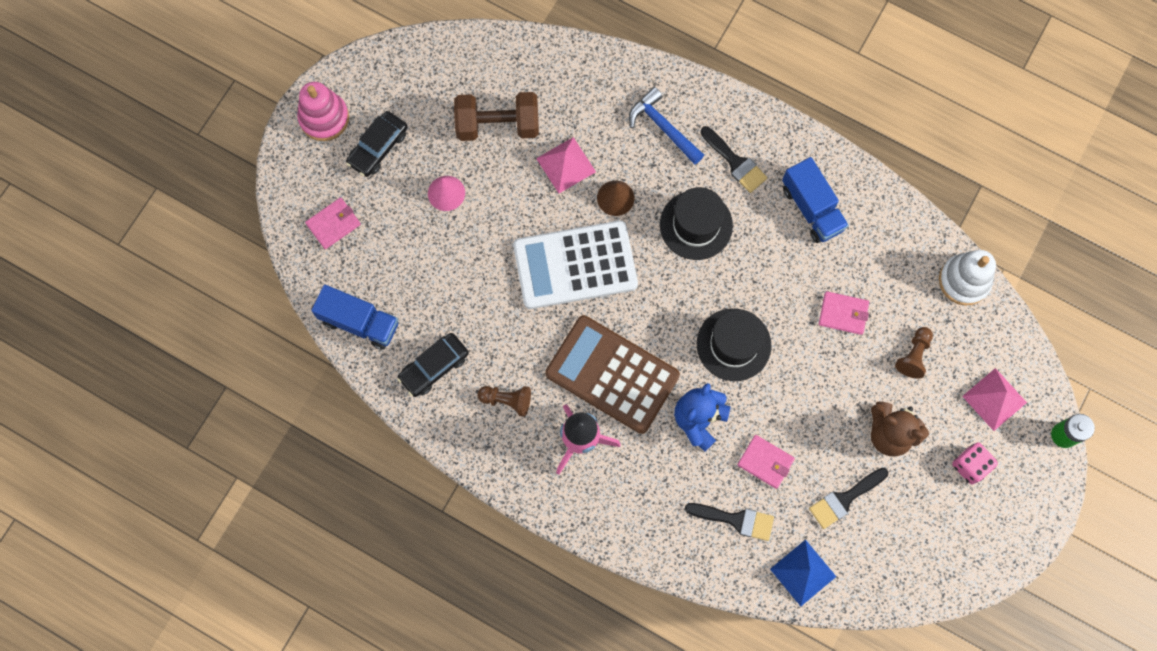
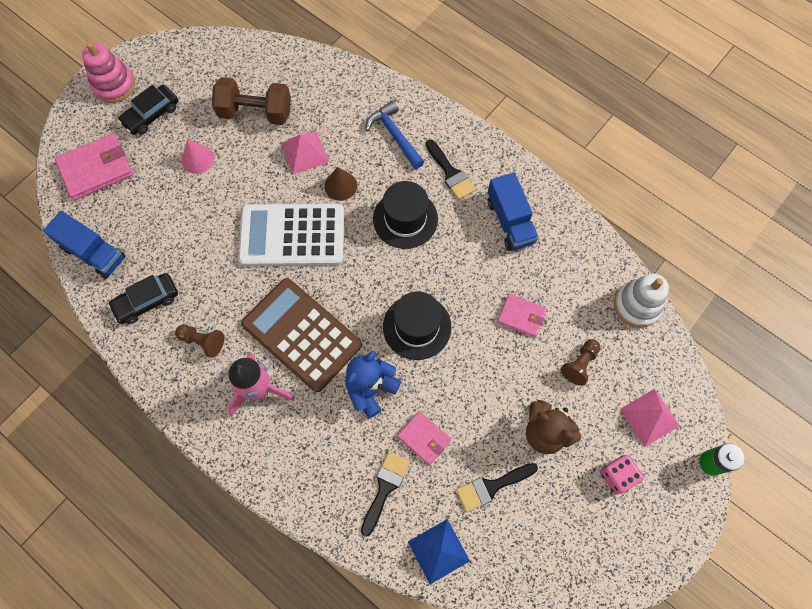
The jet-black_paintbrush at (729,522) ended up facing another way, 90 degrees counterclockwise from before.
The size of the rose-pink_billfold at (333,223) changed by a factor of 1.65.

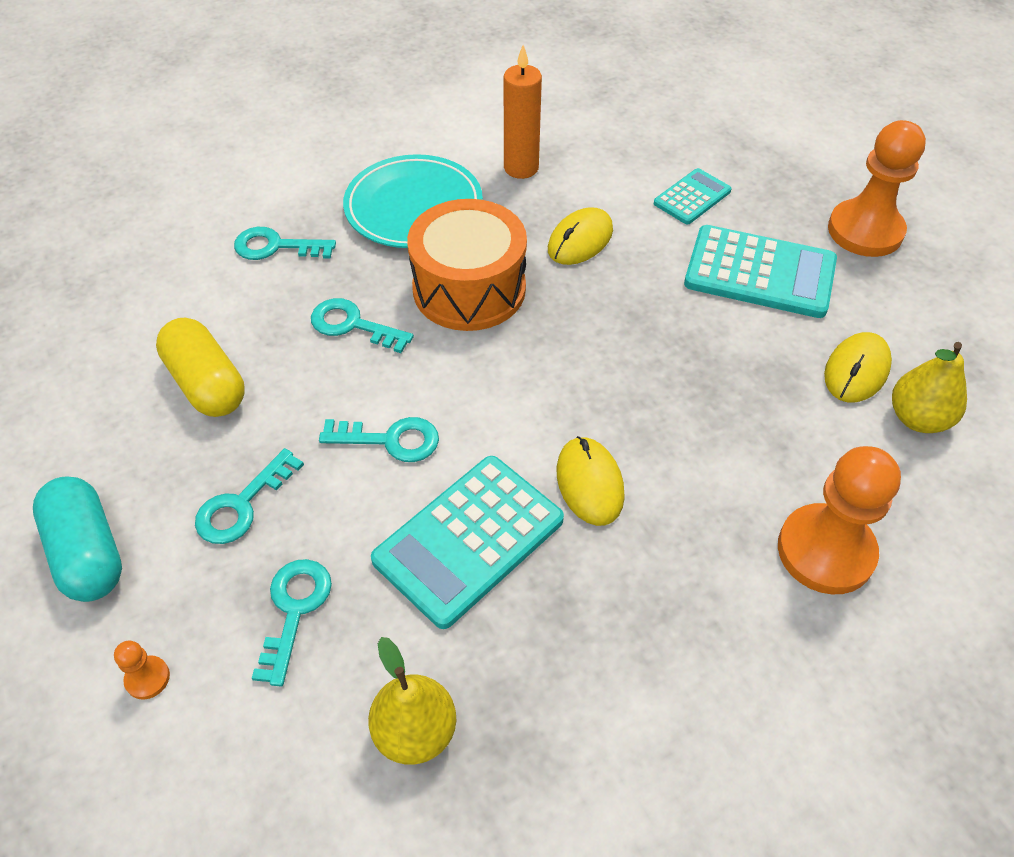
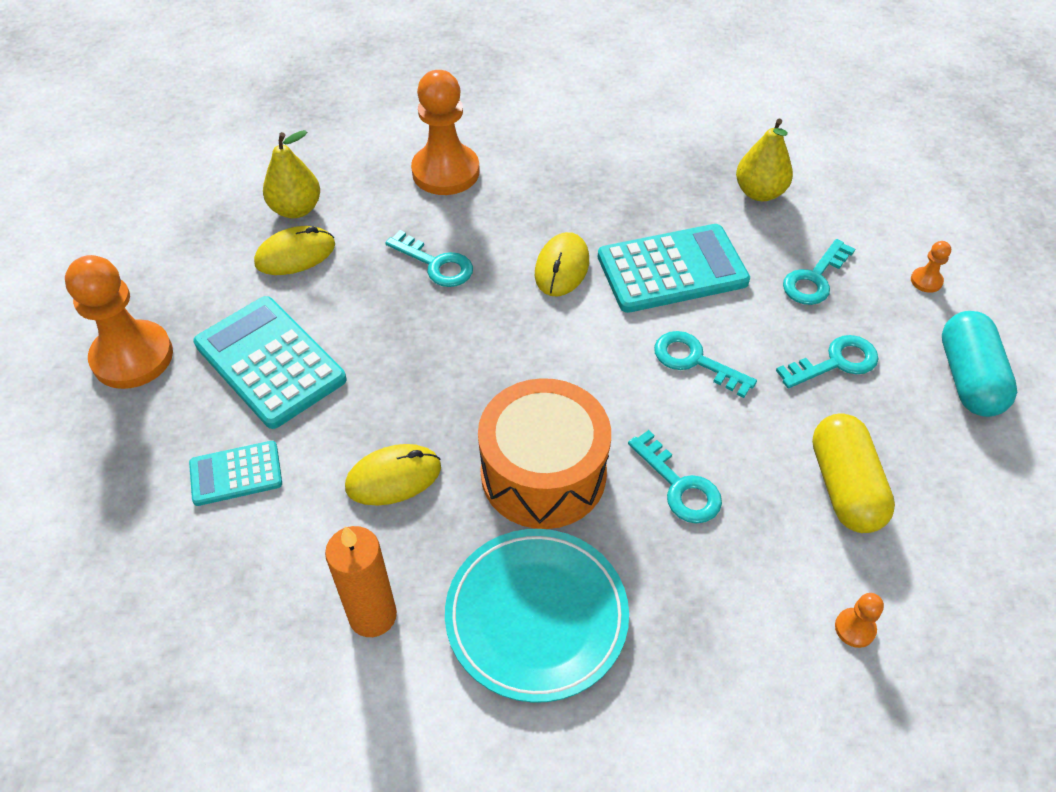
The second view gained the bright_orange_chess_pawn at (859,620).
The turquoise_door_key ended up elsewhere, having gone from (285,243) to (429,258).

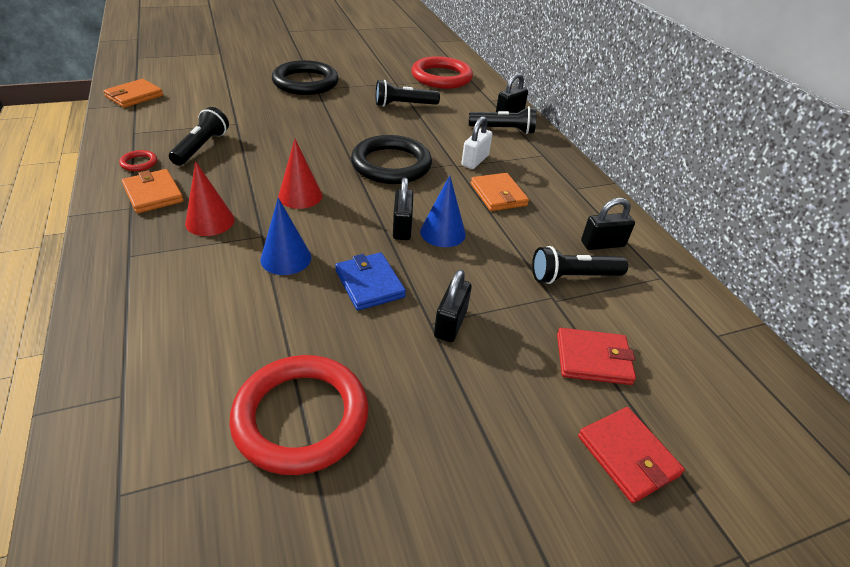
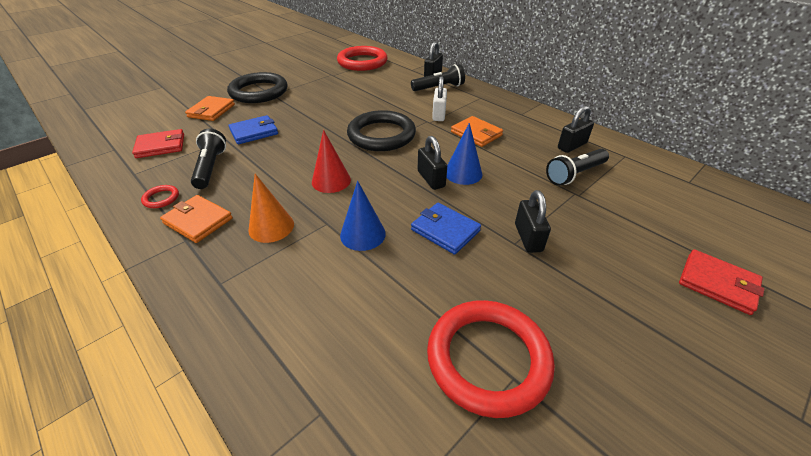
The second view lost the jet-black_torch at (408,93).
The second view gained the blue_billfold at (253,129).
The bright_orange_billfold ended up elsewhere, having gone from (133,93) to (210,108).
The crimson_billfold ended up elsewhere, having gone from (596,356) to (158,143).
What was the crimson_cone at (210,198) turned into the bright_orange_cone at (271,208).

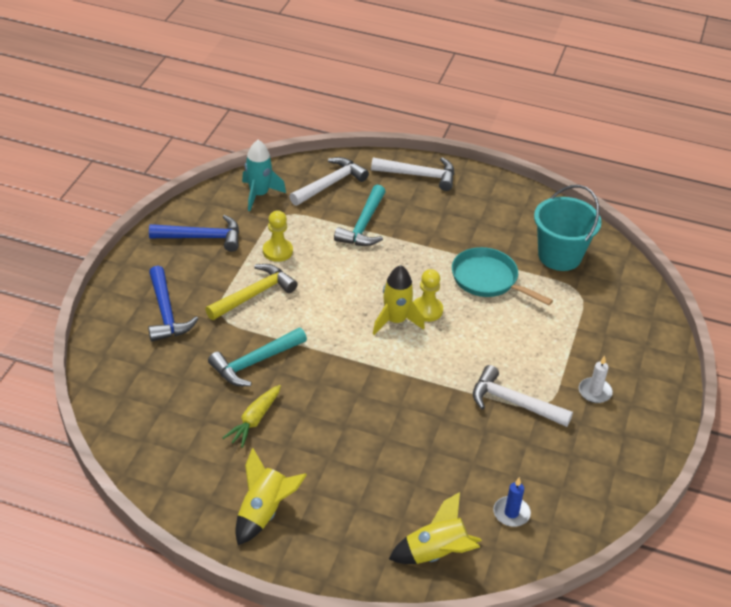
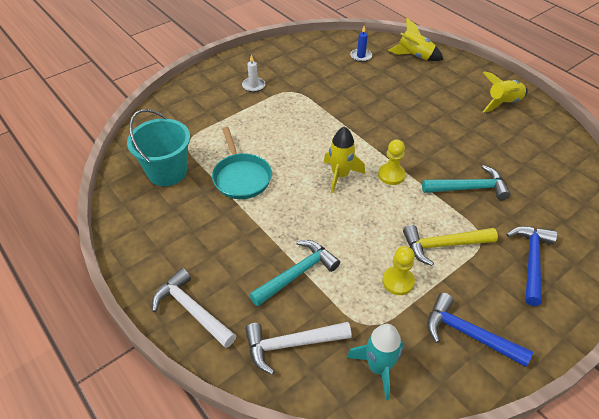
The second view lost the golden_root_vegetable at (252,416).
The second view lost the pure_white_hammer at (523,396).
The golden_chess_pawn ended up elsewhere, having gone from (428,295) to (392,162).

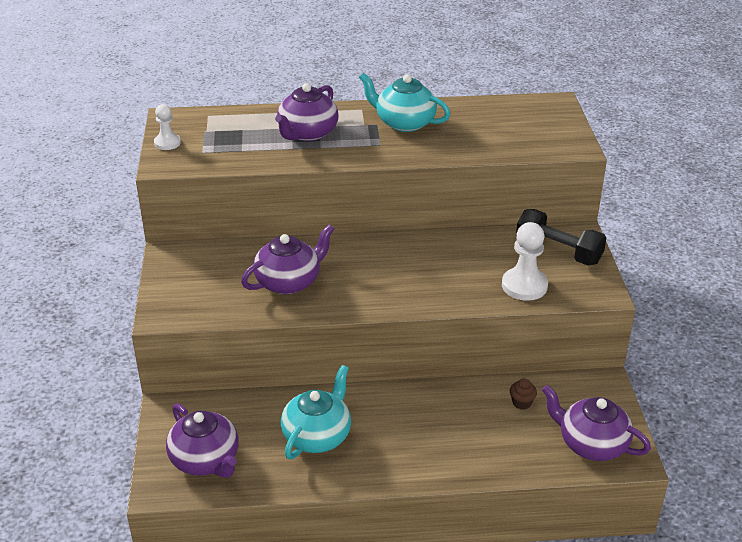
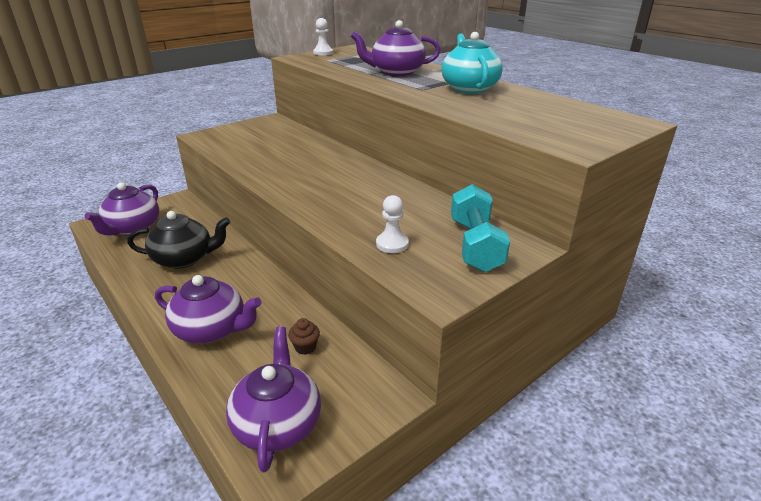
The royal_purple_teapot ended up elsewhere, having gone from (287,259) to (208,309).
What was the turquoise_teapot at (316,412) turned into the jet-black_teapot at (178,240).
What was the jet-black_hand_weight at (561,237) turned into the turquoise_hand_weight at (480,228).
The size of the pure_white_chess_pawn at (525,261) changed by a factor of 0.61.

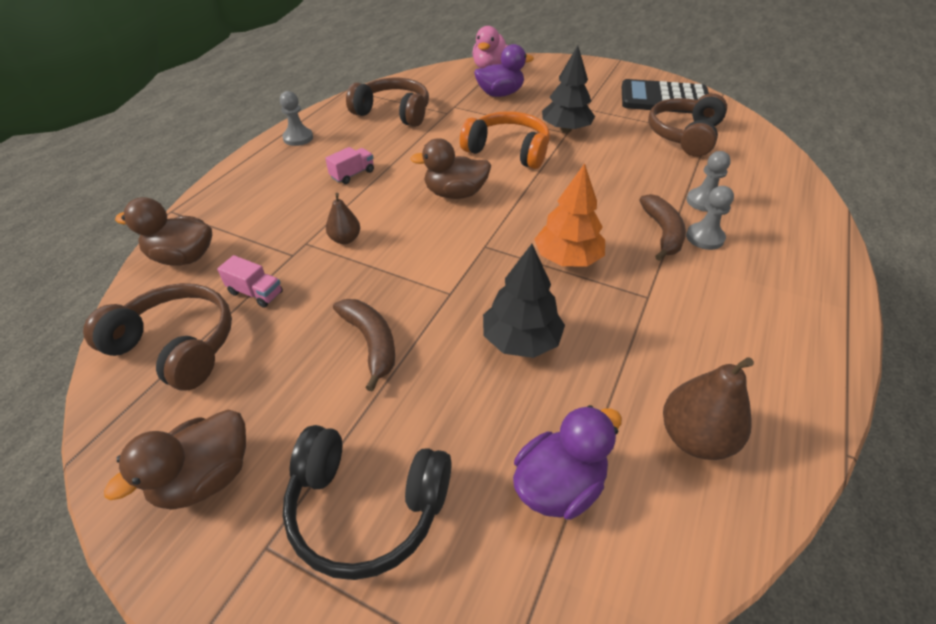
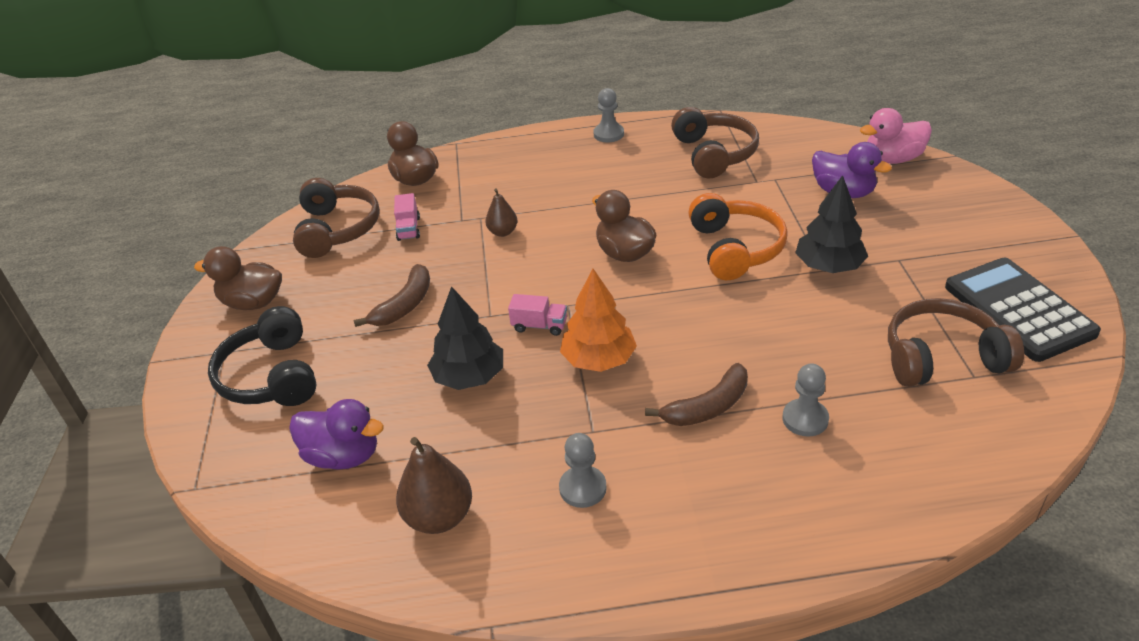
The rose-pink_truck ended up elsewhere, having gone from (349,165) to (537,315).
The gray_chess_pawn ended up elsewhere, having gone from (710,218) to (583,470).

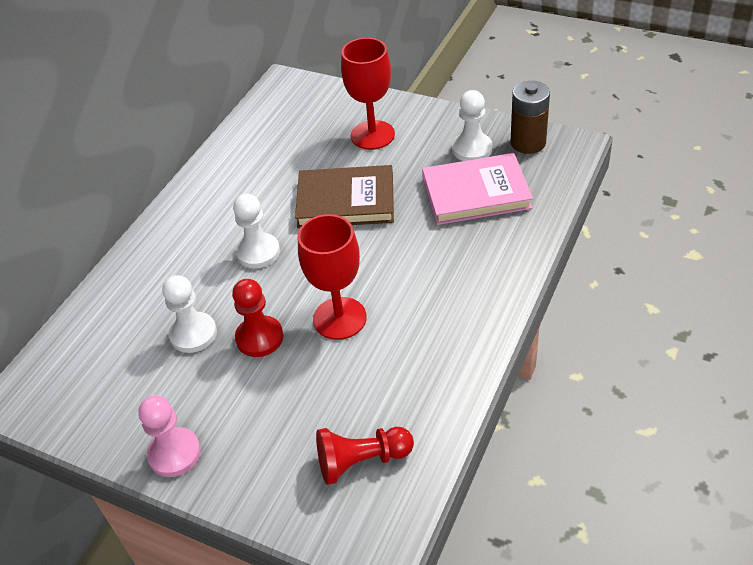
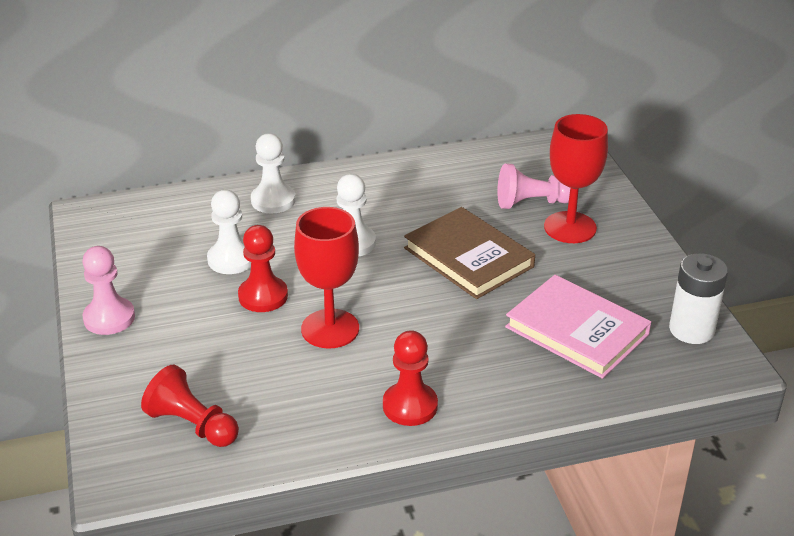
The second view gained the crimson_chess_pawn at (410,378).
The second view gained the rose-pink_chess_pawn at (533,186).
The pure_white_chess_pawn ended up elsewhere, having gone from (472,125) to (273,173).
What was the dark_brown_power_cell at (530,117) turned into the pure_white_power_cell at (698,298).

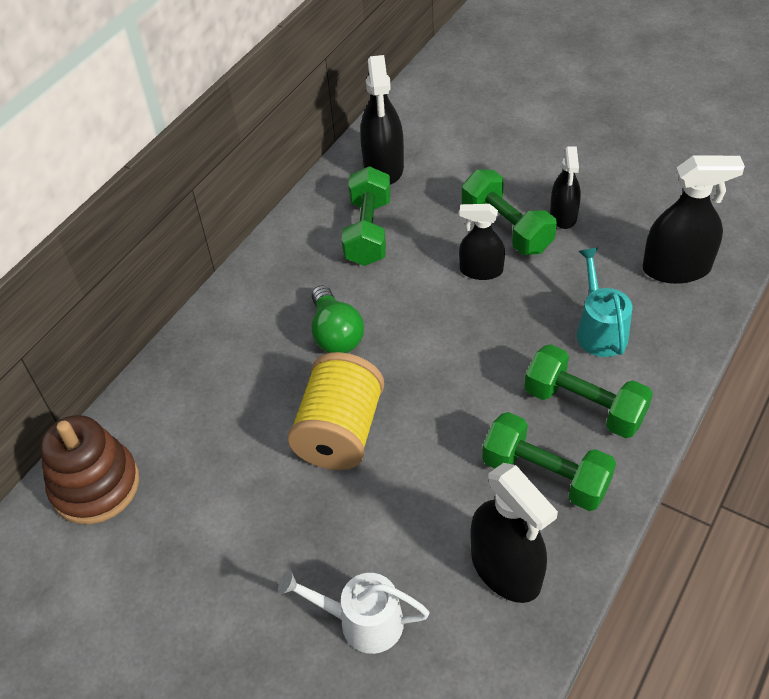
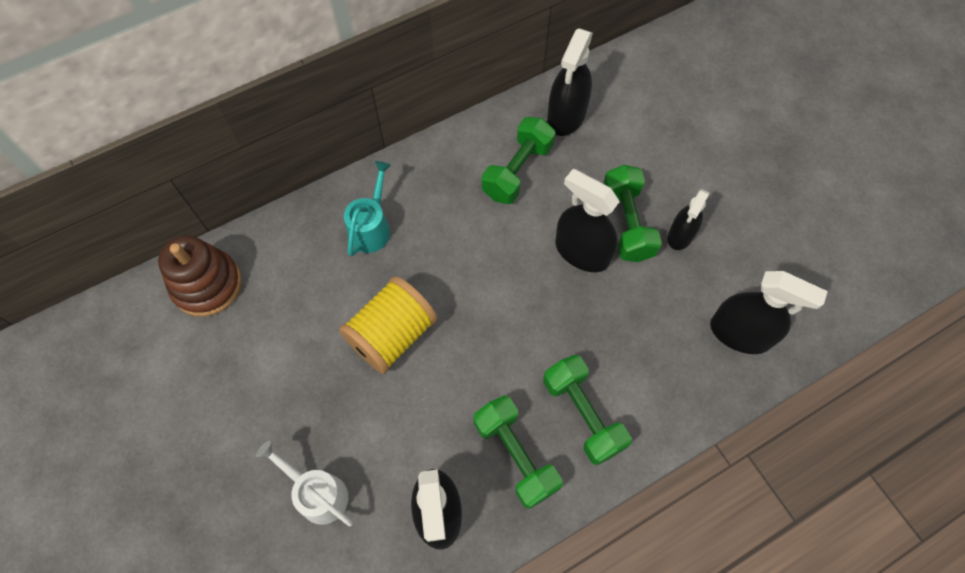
The second view lost the green_bulb at (338,319).
The turquoise_watering_pot ended up elsewhere, having gone from (604,302) to (367,208).
The size of the jet-black_spray_cleaner at (482,242) changed by a factor of 1.57.

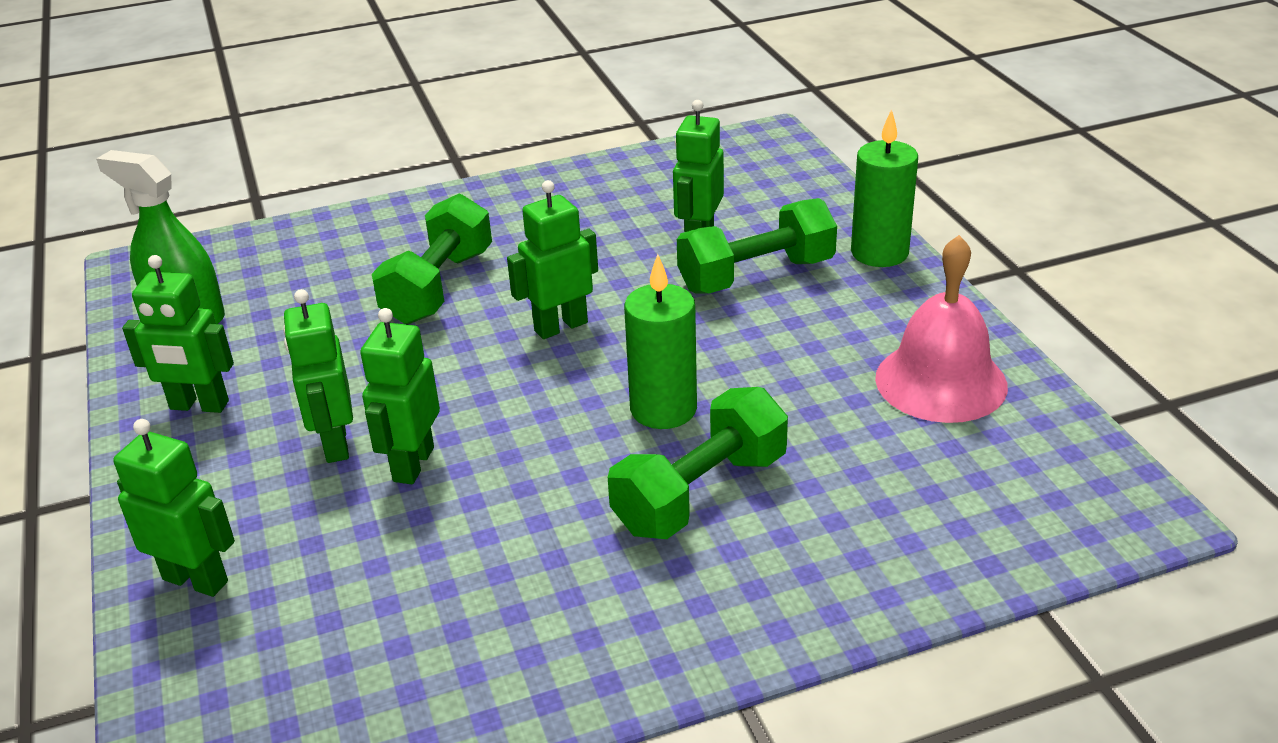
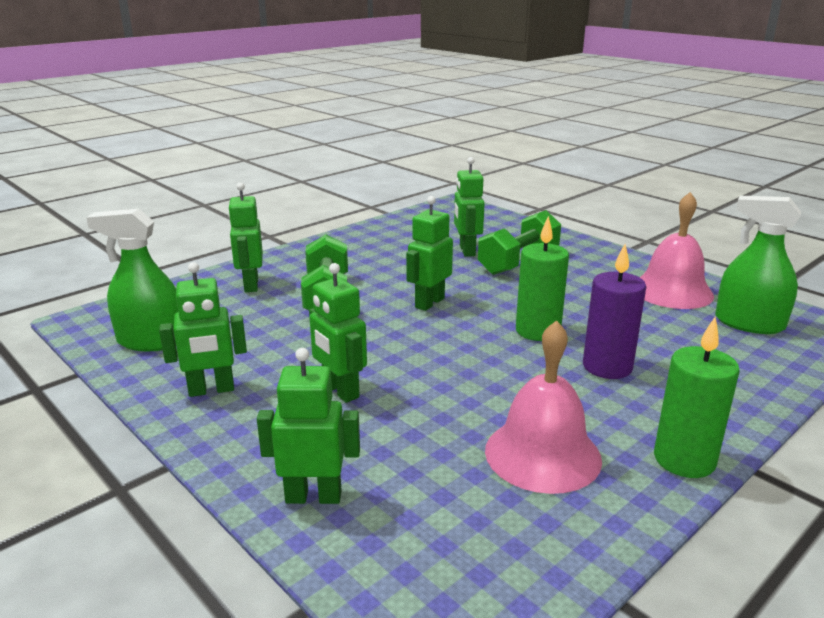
The second view gained the rose-pink_bell at (543,407).
The second view gained the green_spray_cleaner at (758,265).
The green_toy_robot ended up elsewhere, having gone from (400,396) to (245,237).
The green_candle ended up elsewhere, having gone from (884,188) to (697,397).
Where the green_hand_weight stood at (698,463), the royal_purple_candle came to stand at (614,311).

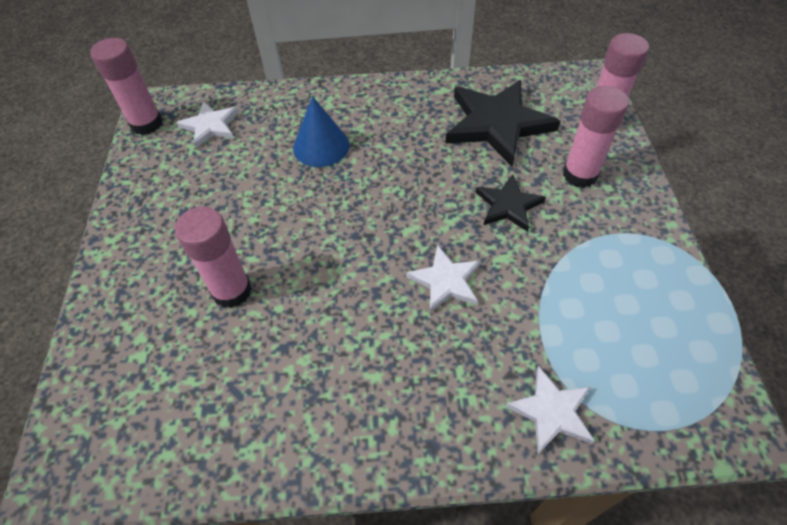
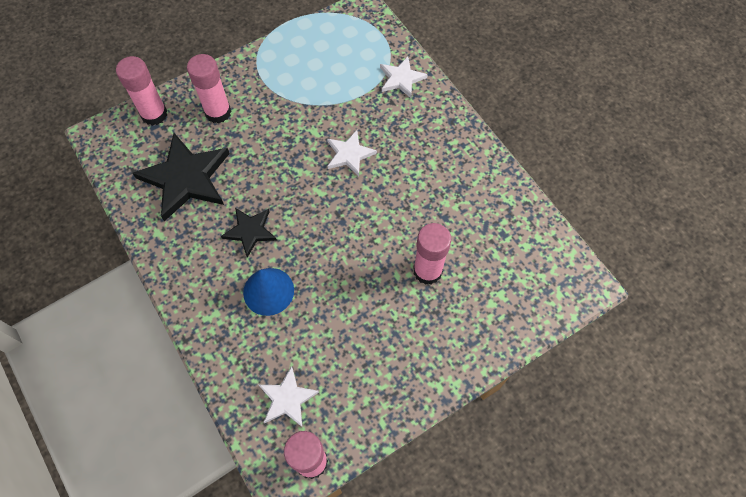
The jet-black_star ended up elsewhere, having gone from (511,203) to (249,233).

